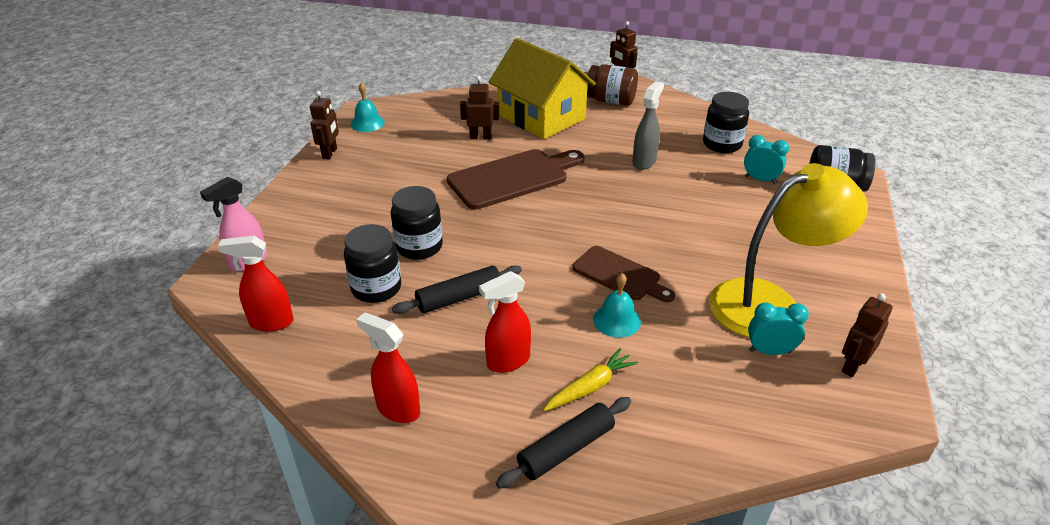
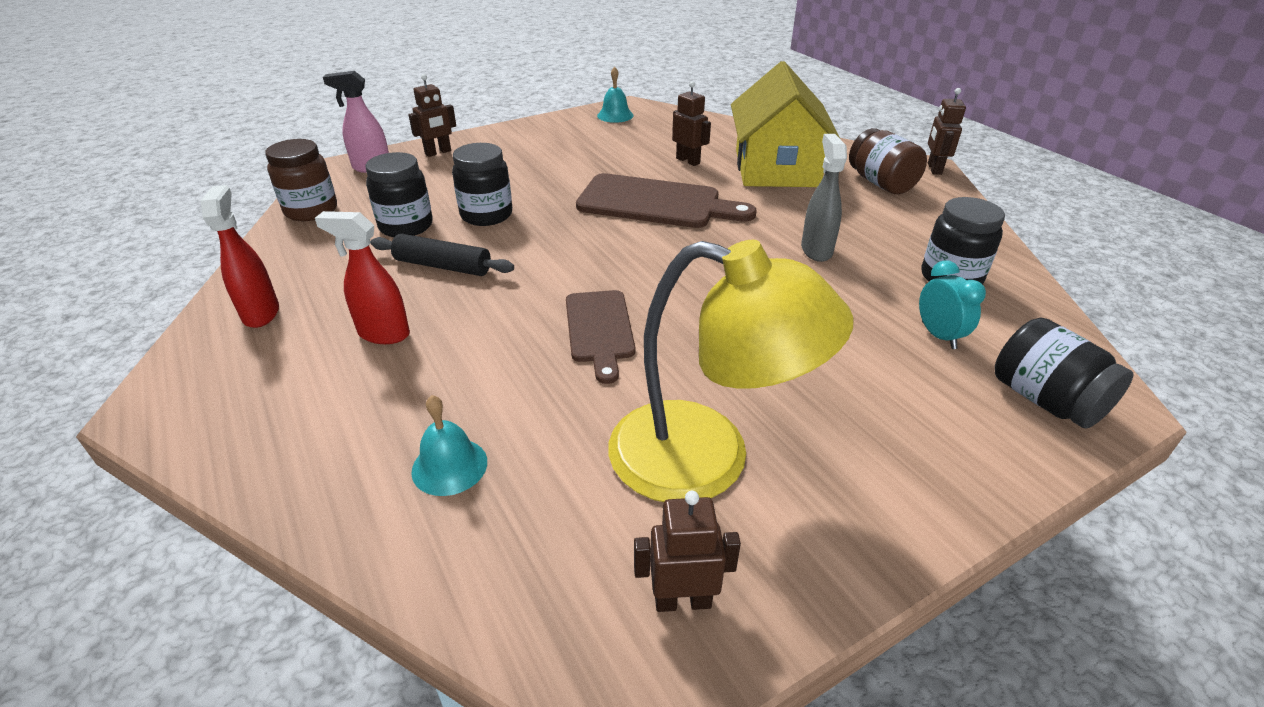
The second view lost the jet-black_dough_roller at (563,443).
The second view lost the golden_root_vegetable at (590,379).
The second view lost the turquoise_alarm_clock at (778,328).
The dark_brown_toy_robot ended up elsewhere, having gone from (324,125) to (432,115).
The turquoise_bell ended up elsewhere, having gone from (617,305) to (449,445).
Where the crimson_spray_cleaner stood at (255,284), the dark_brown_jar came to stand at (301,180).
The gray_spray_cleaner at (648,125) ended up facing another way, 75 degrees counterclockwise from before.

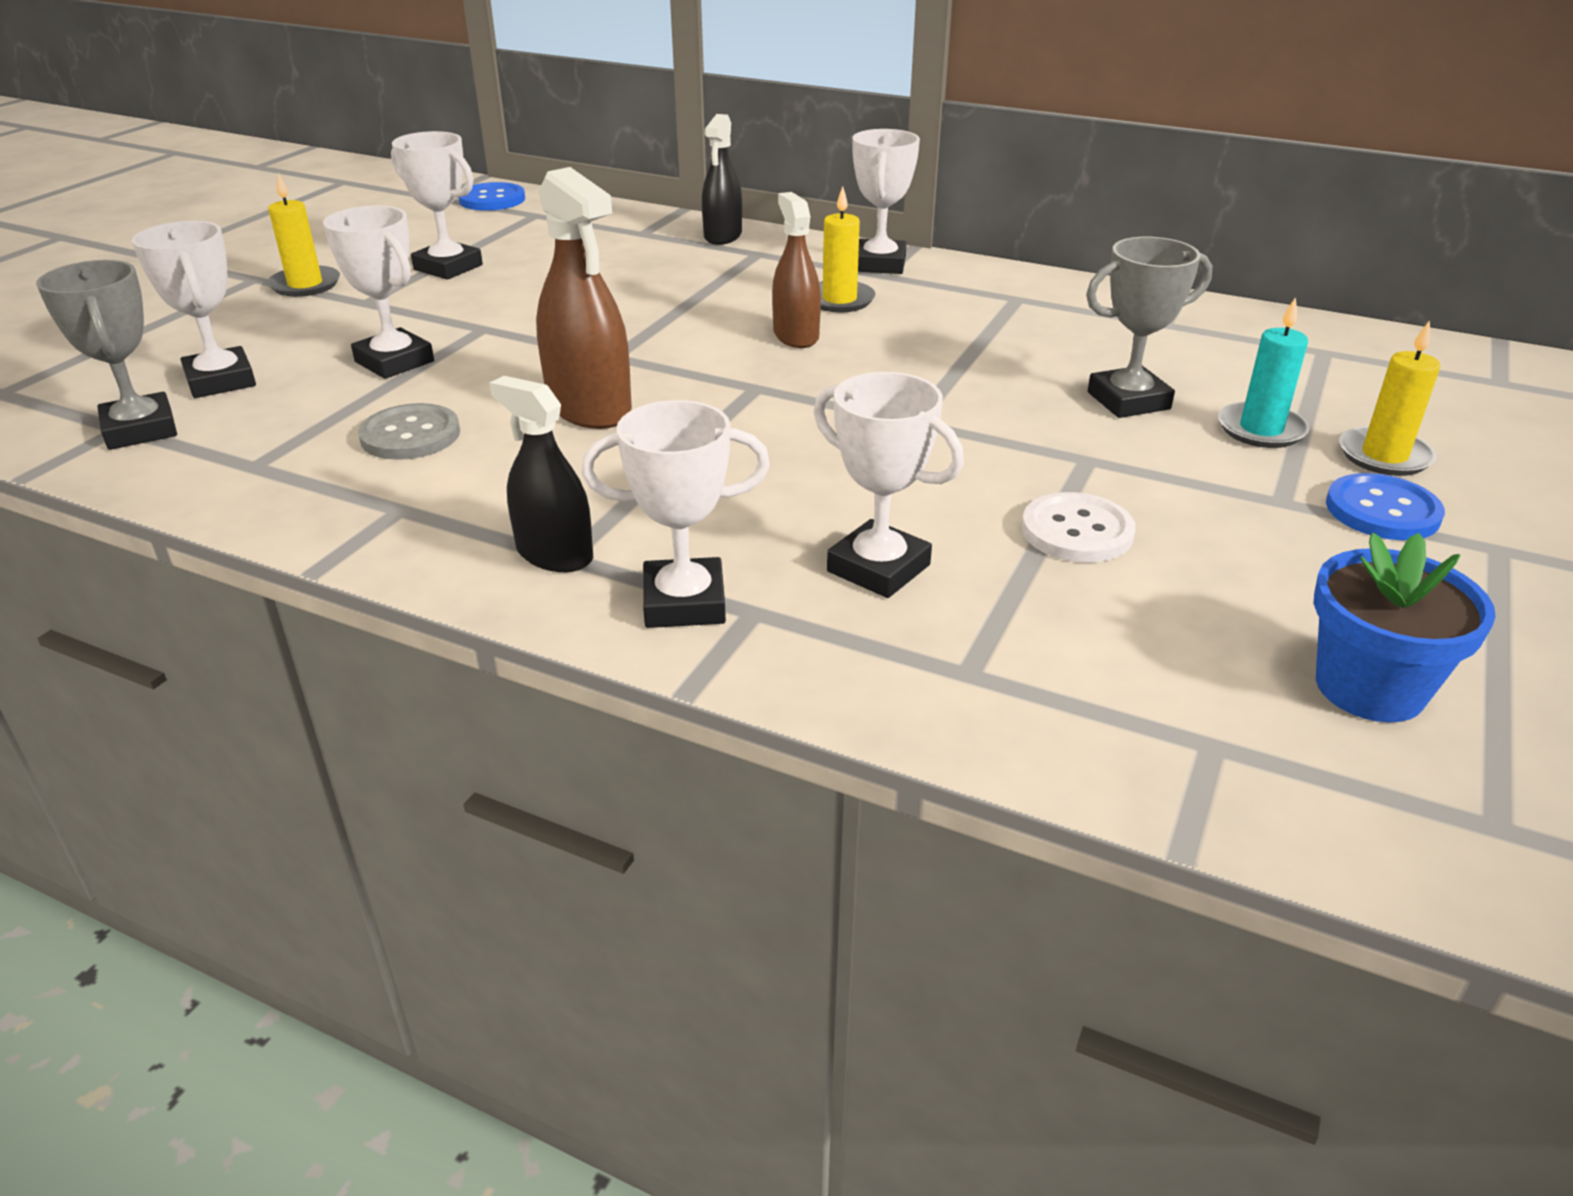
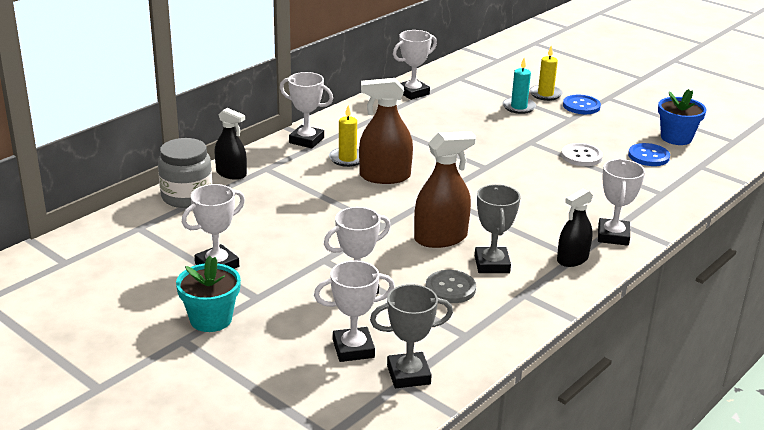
The second view gained the gray_jar at (185,173).
The blue_shirt_button ended up elsewhere, having gone from (492,196) to (649,154).
The pure_white_award_cup ended up elsewhere, having gone from (889,485) to (415,65).
The gray_award_cup ended up elsewhere, having gone from (1149,327) to (498,228).
Where the golden_candle stood at (303,235), the turquoise_flower_pot came to stand at (208,294).
The size of the dark_brown_spray_cleaner at (796,270) changed by a factor of 1.51.

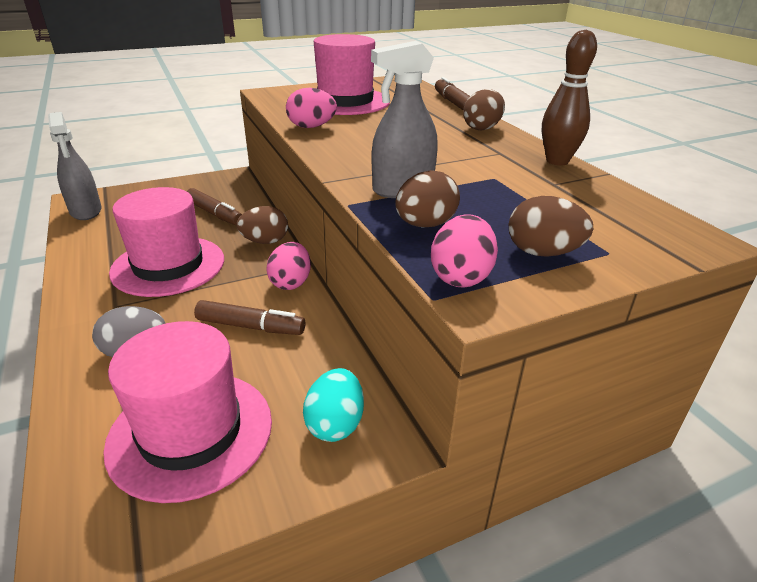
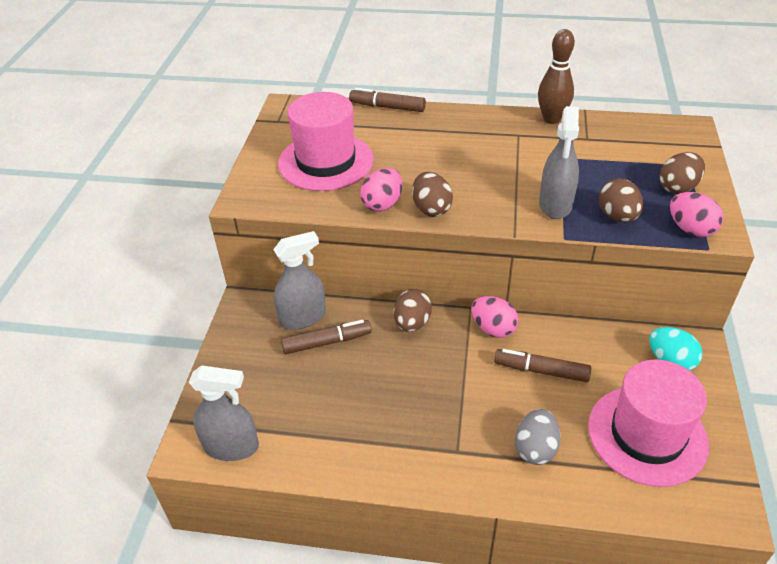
The second view lost the rose-pink_hat at (166,242).
The second view gained the gray_spray_cleaner at (299,280).
The dark_brown_egg_shape ended up elsewhere, having gone from (484,109) to (432,194).
The dark_brown_felt_pen at (249,317) ended up facing another way, 120 degrees counterclockwise from before.

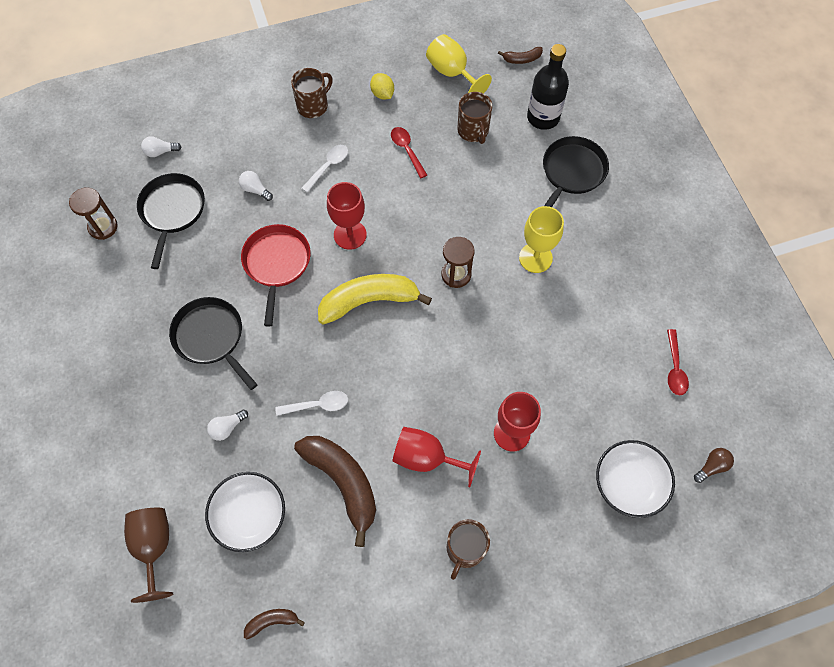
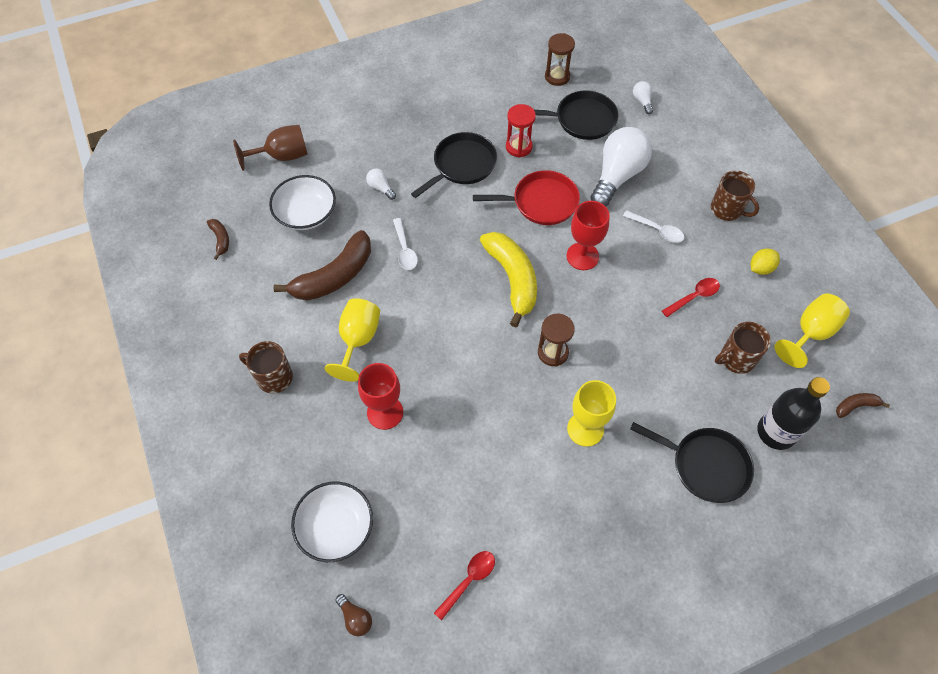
The second view gained the crimson_hourglass at (521,131).
What was the crimson_wine_glass at (437,457) turned into the golden_wine_glass at (352,340).
The dark_brown_banana_fruit at (520,55) ended up facing another way, 90 degrees clockwise from before.
The crimson_tablespoon at (678,362) ended up facing another way, 135 degrees clockwise from before.
The size of the pure_white_bulb at (256,186) changed by a factor of 2.37.

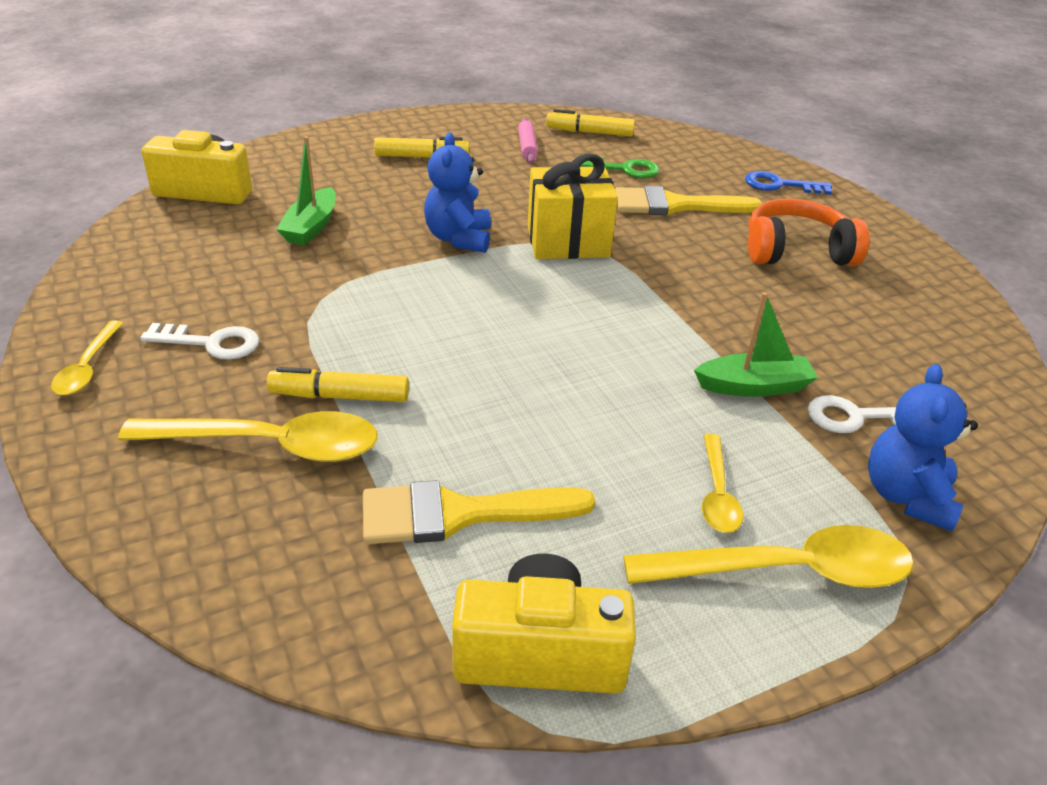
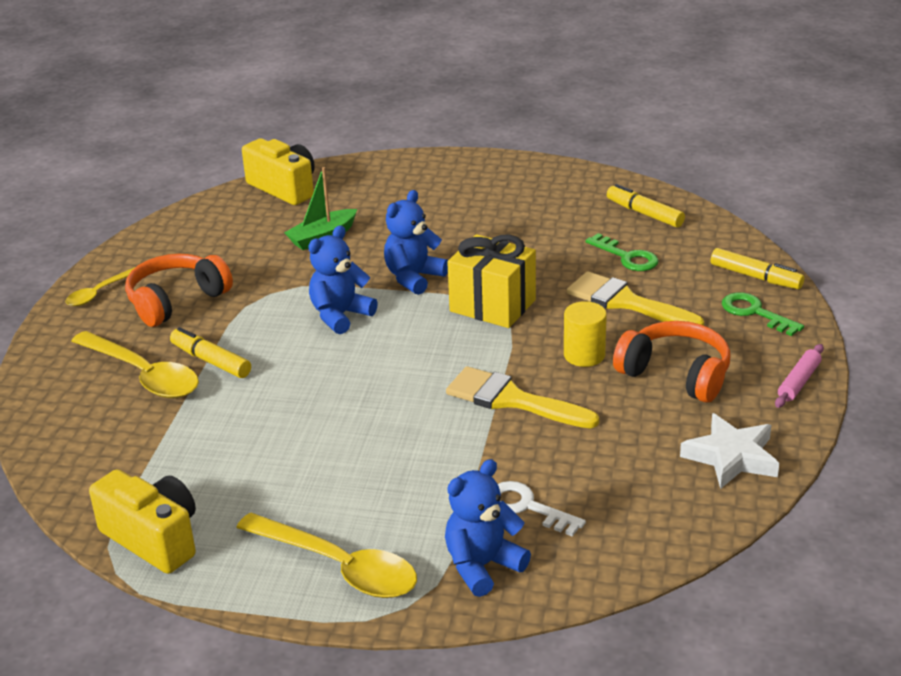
The second view lost the green_toy_boat at (756,344).
The second view lost the golden_tablespoon at (722,483).
The second view gained the blue_teddy at (343,279).
The second view gained the golden_cylinder_shape at (585,334).
The second view gained the pure_white_star at (729,451).
The golden_paintbrush ended up elsewhere, having gone from (479,512) to (522,397).
The golden_felt_pen ended up elsewhere, having gone from (421,147) to (757,268).
The rose-pink_dough_roller ended up elsewhere, having gone from (528,141) to (799,376).
Where the pure_white_door_key stood at (199,341), the bright_orange_headphones came to stand at (179,290).
What was the blue_door_key at (788,183) turned into the green_door_key at (763,314).

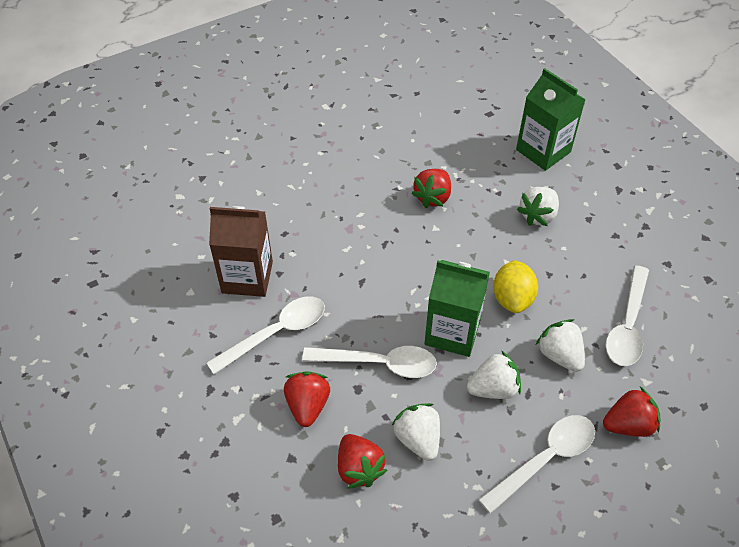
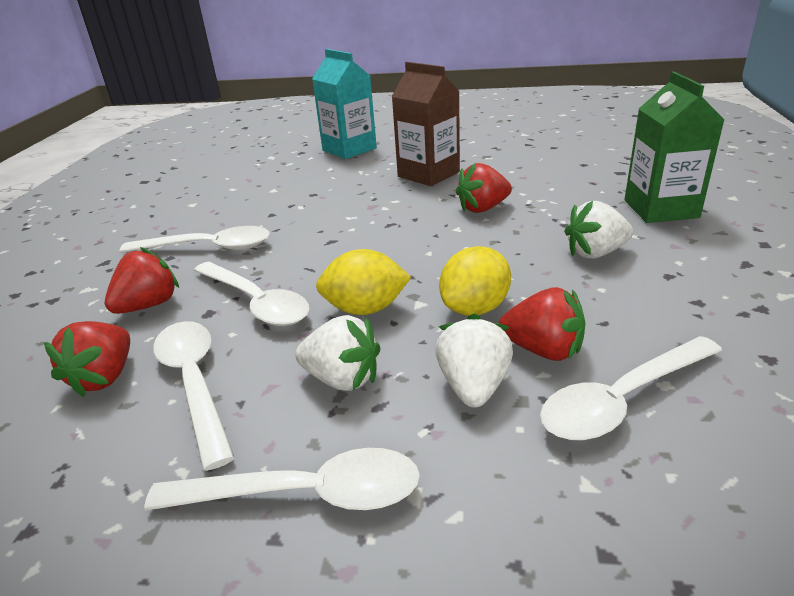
The second view gained the turquoise_carton at (344,104).
The dark_brown_carton ended up elsewhere, having gone from (241,251) to (426,124).
The crimson_berry ended up elsewhere, having gone from (632,412) to (542,324).
Where the pure_white_berry stood at (415,432), the pure_white_tablespoon came to stand at (194,396).
Where the green_carton stood at (457,308), the golden_lemon came to stand at (363,282).

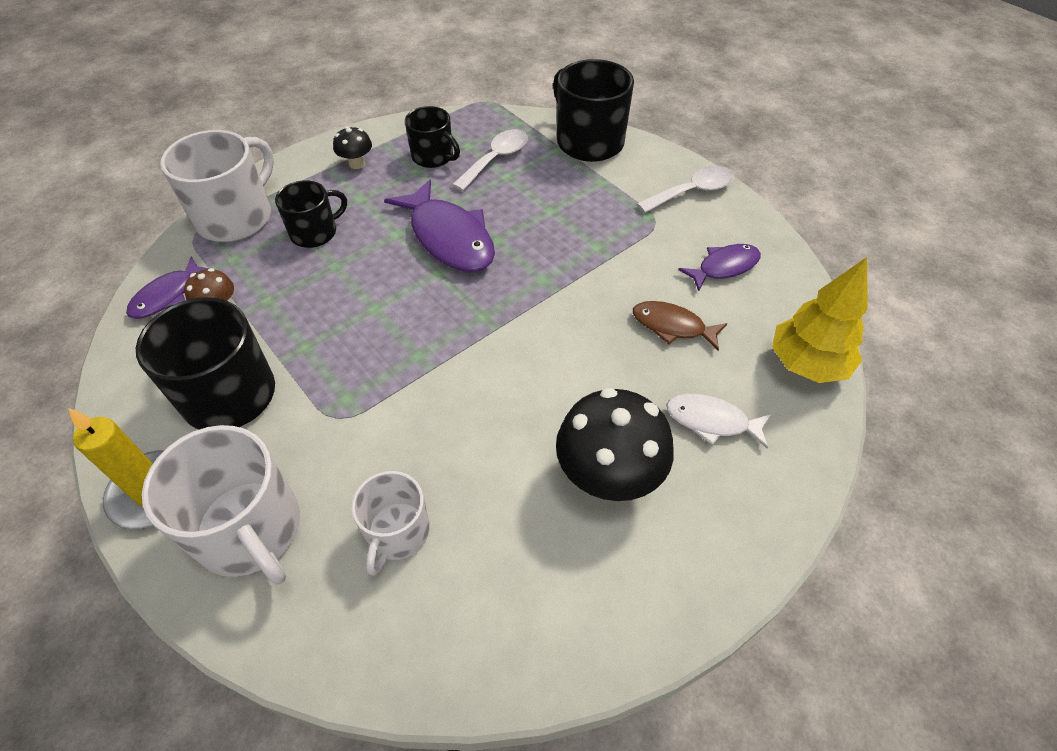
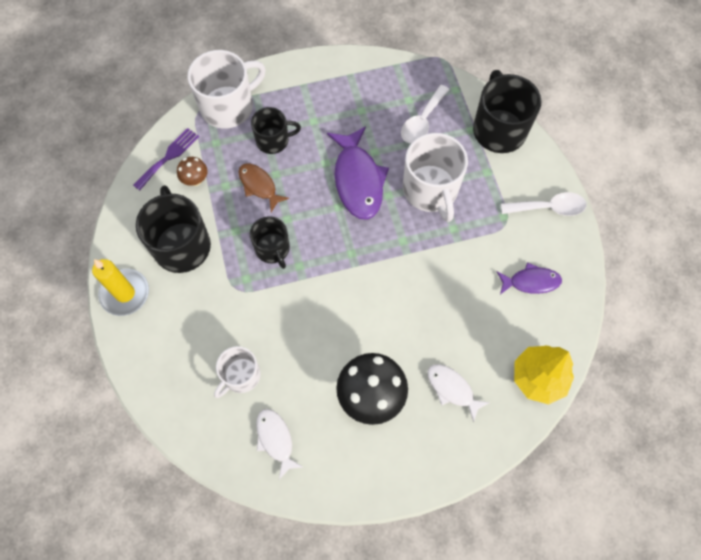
The second view lost the jet-black_mushroom at (352,147).
The second view gained the pure_white_fish at (279,444).
The pure_white_coffee_mug ended up elsewhere, having gone from (221,504) to (435,177).
The jet-black_coffee_mug ended up elsewhere, having gone from (432,137) to (270,242).
The dark_brown_fish ended up elsewhere, having gone from (680,326) to (263,188).
Where the royal_purple_fish stood at (168,287), the royal_purple_dinner_fork came to stand at (166,159).
The pure_white_tablespoon at (490,160) ended up facing another way, 150 degrees clockwise from before.

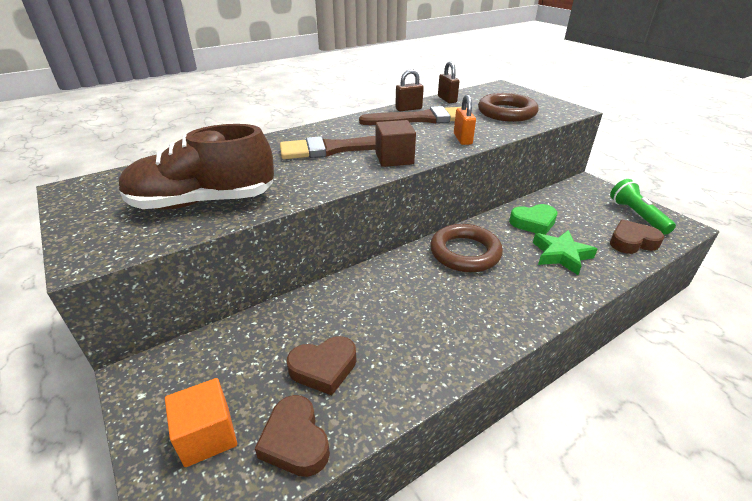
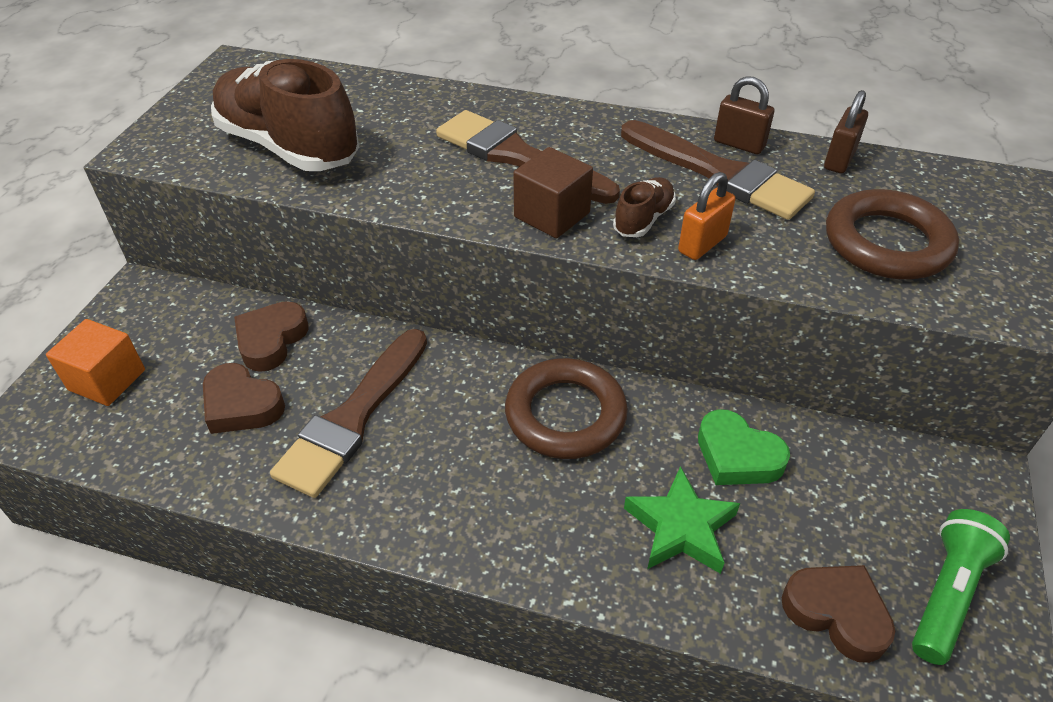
The second view gained the dark_brown_paintbrush at (348,413).
The second view gained the dark_brown_sneaker at (644,207).
The dark_brown_heart_shape ended up elsewhere, having gone from (292,436) to (271,336).

